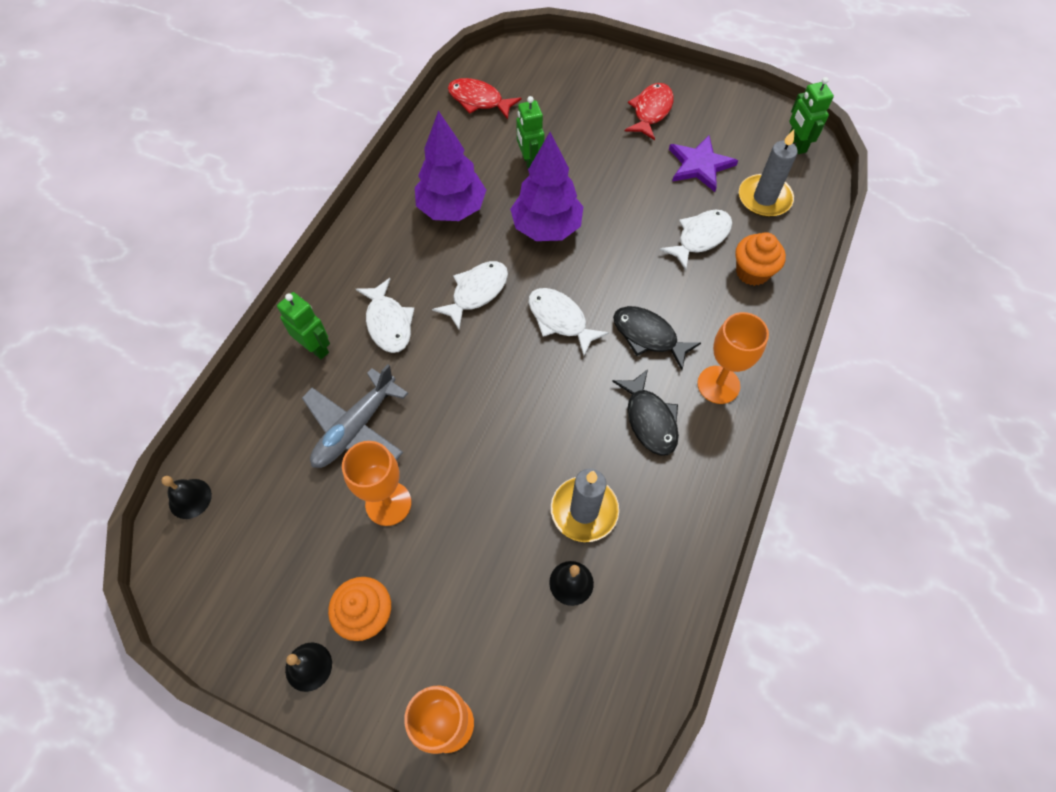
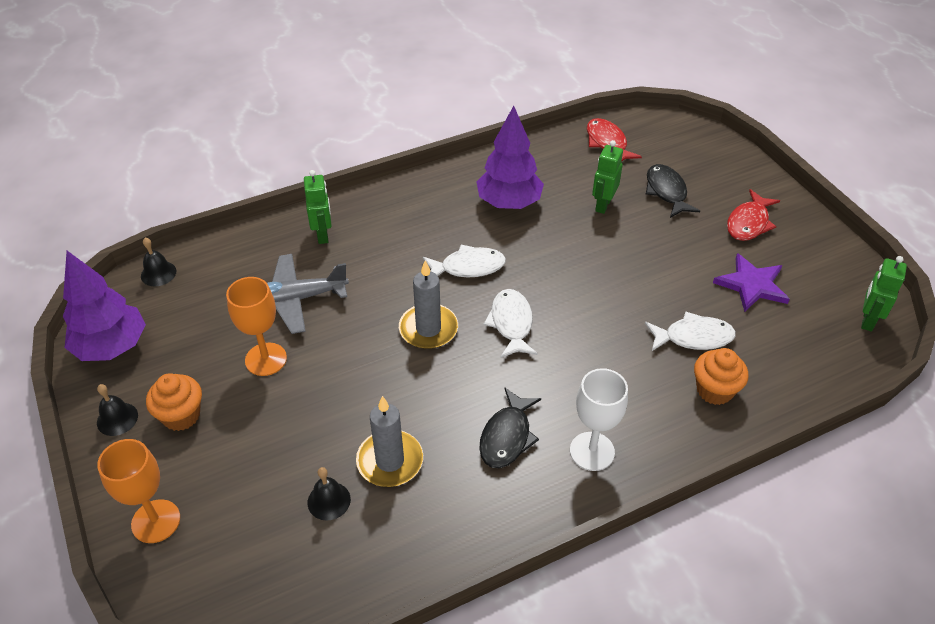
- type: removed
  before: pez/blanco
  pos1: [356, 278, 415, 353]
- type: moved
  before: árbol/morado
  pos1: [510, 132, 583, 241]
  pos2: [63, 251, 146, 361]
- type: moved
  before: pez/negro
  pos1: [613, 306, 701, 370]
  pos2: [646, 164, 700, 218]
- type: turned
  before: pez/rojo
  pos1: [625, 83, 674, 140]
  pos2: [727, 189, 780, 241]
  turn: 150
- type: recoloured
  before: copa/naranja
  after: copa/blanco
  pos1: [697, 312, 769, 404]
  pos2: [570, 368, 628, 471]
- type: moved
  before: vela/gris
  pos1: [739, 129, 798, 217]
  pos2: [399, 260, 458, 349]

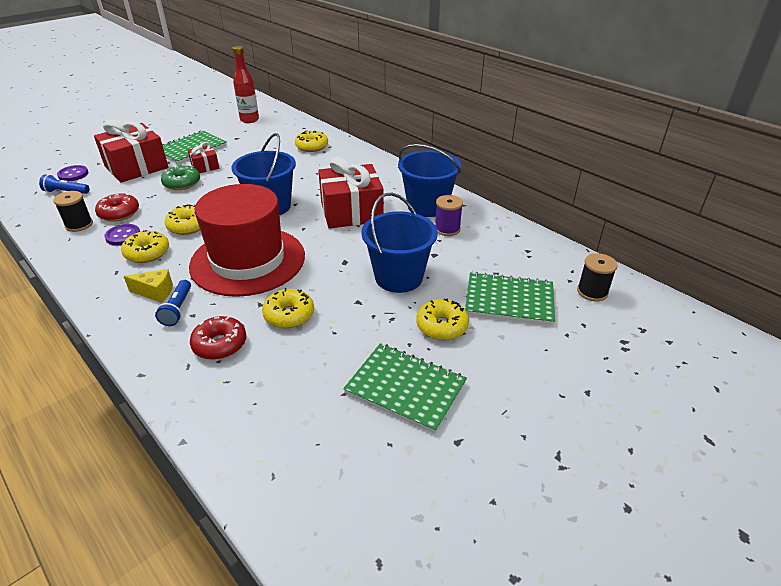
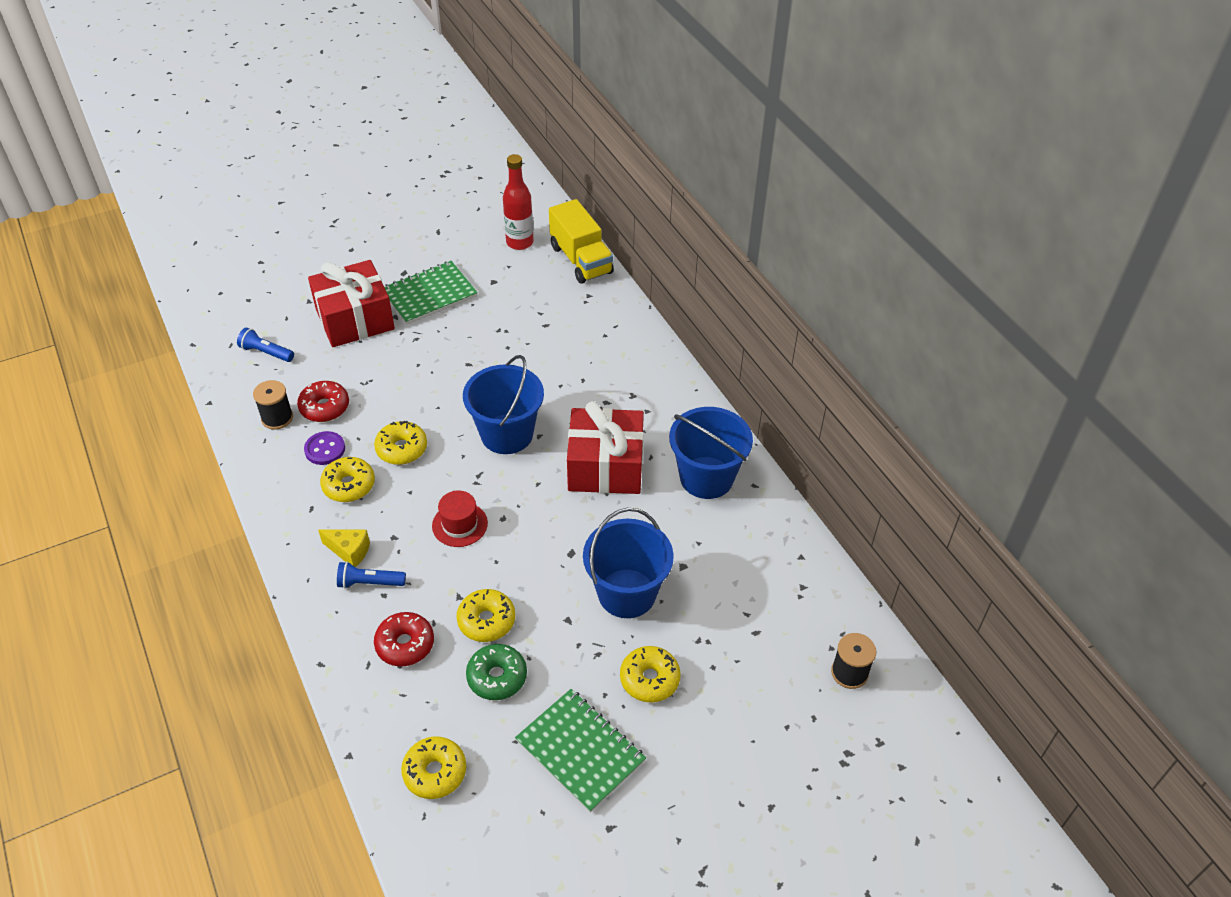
- type: removed
  before: botón/morado
  pos1: [57, 165, 88, 181]
- type: turned
  before: lámpara de mano/azul
  pos1: [155, 280, 191, 326]
  pos2: [337, 562, 406, 589]
  turn: 75
- type: moved
  before: rosquilla/verde
  pos1: [161, 165, 200, 190]
  pos2: [466, 644, 527, 700]
- type: removed
  before: regalo/rojo
  pos1: [188, 142, 219, 173]
- type: resized
  before: sombrero/rojo
  pos1: [189, 184, 305, 297]
  pos2: [432, 491, 488, 547]
  scale: 0.4
- type: moved
  before: rosquilla/amarillo
  pos1: [295, 130, 328, 152]
  pos2: [401, 736, 466, 799]
- type: removed
  before: carrete/morado
  pos1: [435, 195, 463, 236]
- type: removed
  before: cuaderno/verde
  pos1: [465, 272, 555, 325]
- type: added
  after: camión/amarillo
  pos2: [549, 199, 614, 284]

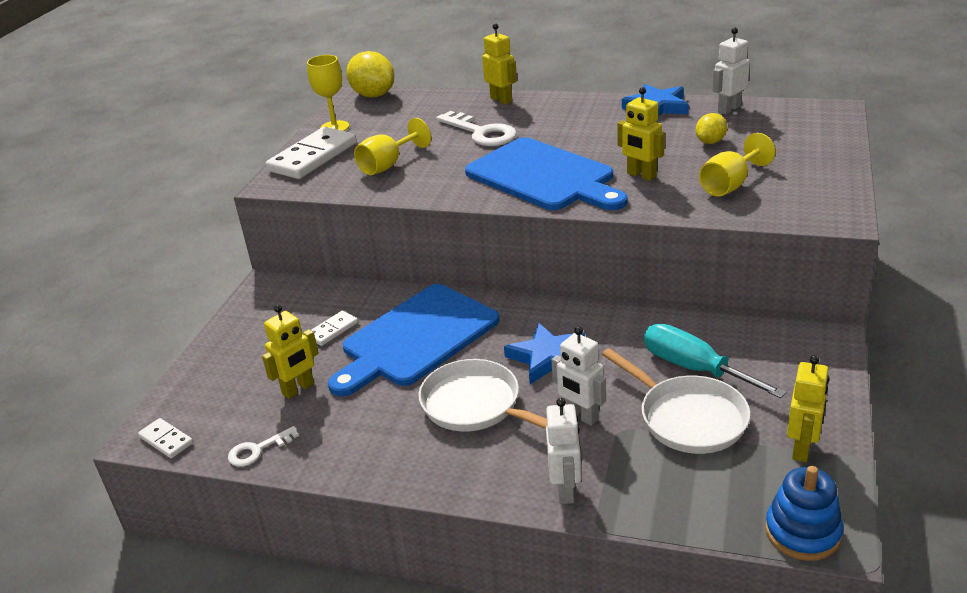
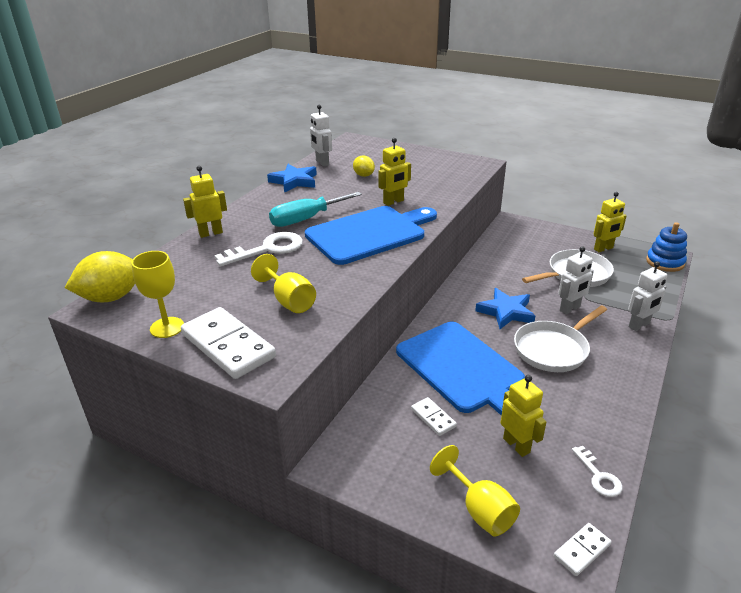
- type: turned
  before: robot/blanco
  pos1: [546, 398, 582, 504]
  pos2: [628, 261, 667, 331]
  turn: 135
- type: moved
  before: destornillador/turquesa
  pos1: [644, 324, 787, 398]
  pos2: [269, 192, 362, 227]
- type: moved
  before: copa/amarillo
  pos1: [699, 133, 776, 196]
  pos2: [430, 445, 520, 536]
- type: turned
  before: robot/amarillo
  pos1: [787, 355, 829, 462]
  pos2: [594, 192, 627, 252]
  turn: 120

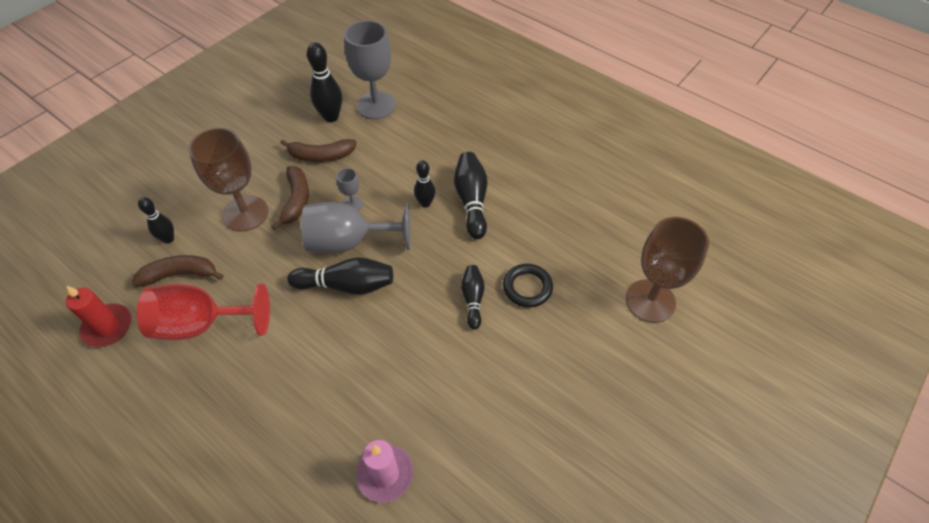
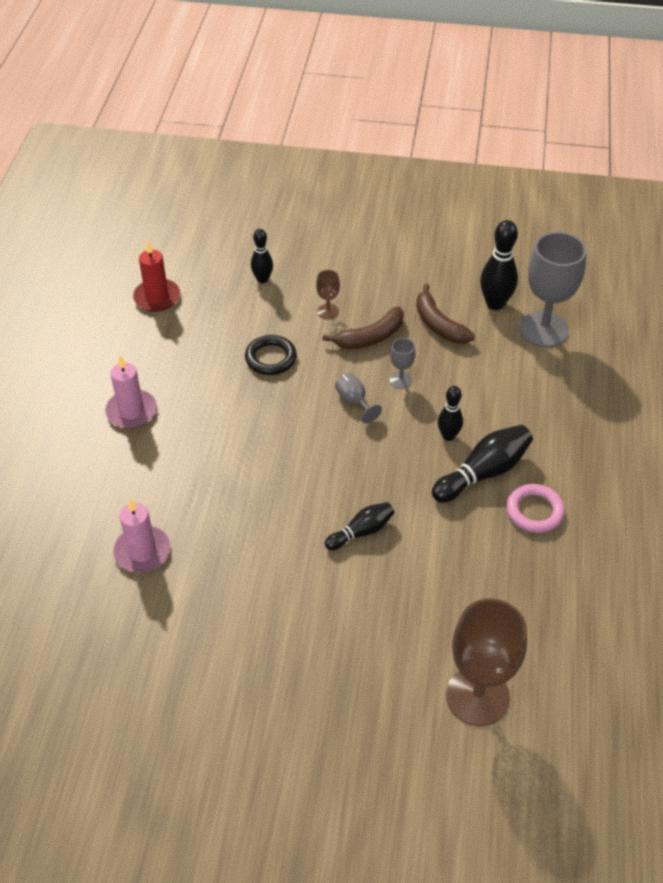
- type: removed
  before: plátano/marrón
  pos1: [132, 255, 224, 287]
- type: removed
  before: copa/rojo
  pos1: [137, 284, 270, 340]
- type: resized
  before: copa/marrón
  pos1: [188, 127, 268, 232]
  pos2: [316, 270, 340, 319]
  scale: 0.45
- type: removed
  before: bolo/negro
  pos1: [287, 257, 393, 295]
- type: resized
  before: copa/gris
  pos1: [301, 202, 410, 253]
  pos2: [335, 373, 382, 423]
  scale: 0.45
- type: moved
  before: anillo/negro
  pos1: [503, 264, 553, 308]
  pos2: [245, 335, 297, 375]
- type: added
  after: vela/rosa
  pos2: [105, 356, 157, 428]
- type: added
  after: anillo/rosa
  pos2: [506, 484, 565, 533]

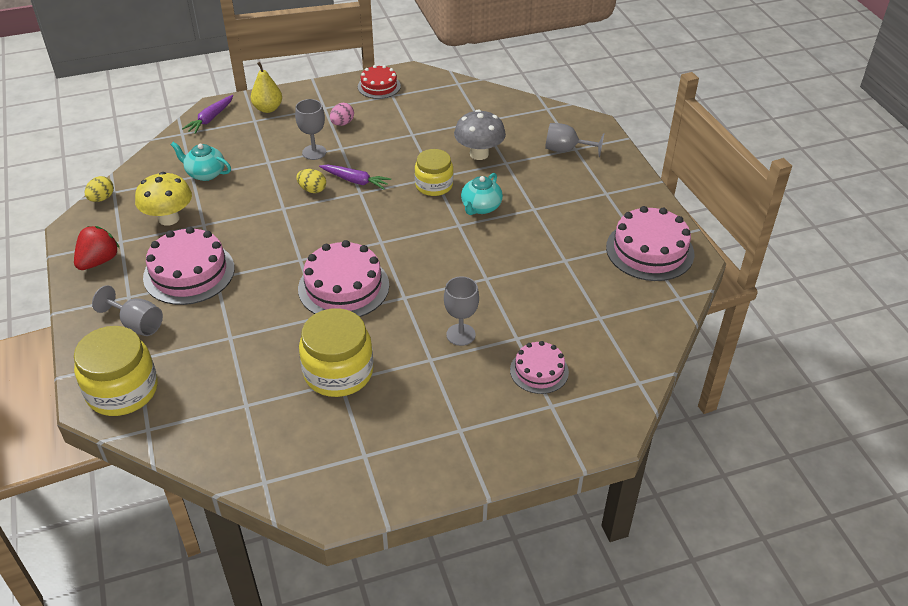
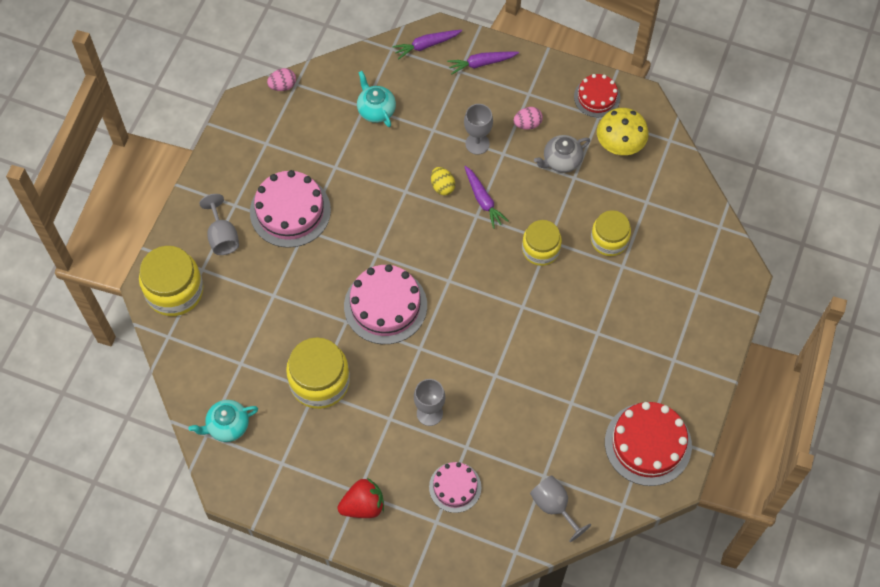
- type: moved
  before: fresa/rojo
  pos1: [74, 226, 119, 270]
  pos2: [338, 478, 384, 518]
- type: recoloured
  before: huevo/amarillo
  after: huevo/rosa
  pos1: [85, 176, 114, 202]
  pos2: [267, 68, 296, 91]
- type: moved
  before: seta/amarillo
  pos1: [135, 172, 192, 226]
  pos2: [597, 108, 649, 155]
- type: replaced
  before: pera/amarillo
  after: zanahoria/morado
  pos1: [251, 62, 282, 113]
  pos2: [447, 51, 519, 74]
- type: replaced
  before: seta/gris
  after: tarro/amarillo
  pos1: [454, 109, 506, 160]
  pos2: [591, 210, 631, 256]
- type: moved
  before: tetera/turquesa
  pos1: [461, 173, 503, 215]
  pos2: [188, 400, 258, 442]
- type: moved
  before: copa/gris
  pos1: [545, 123, 604, 157]
  pos2: [530, 475, 591, 542]
- type: recoloured
  before: tarta/rosa
  after: tarta/rojo
  pos1: [606, 206, 694, 281]
  pos2: [605, 402, 692, 486]
- type: added
  after: tetera/gris
  pos2: [534, 135, 590, 173]

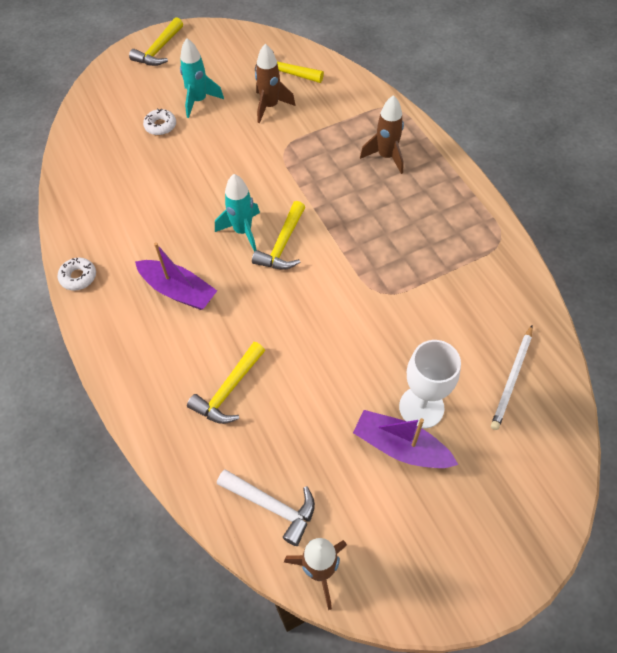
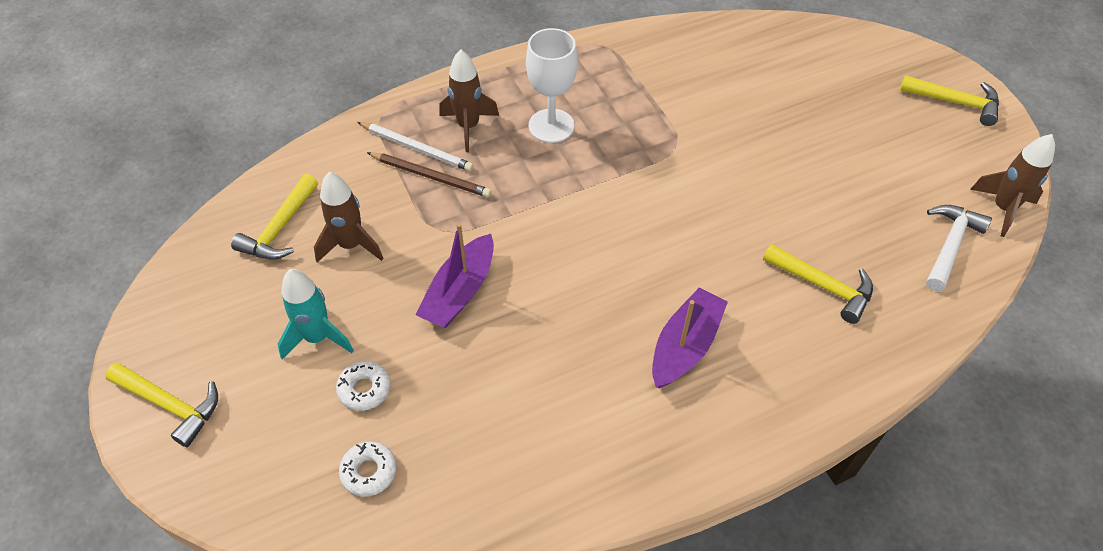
- type: moved
  before: rosquilla/blanco
  pos1: [58, 258, 96, 291]
  pos2: [339, 441, 397, 497]
- type: removed
  before: cohete/turquesa
  pos1: [215, 174, 260, 252]
- type: moved
  before: martillo/amarillo
  pos1: [252, 201, 305, 270]
  pos2: [900, 75, 999, 126]
- type: moved
  before: barco/morado
  pos1: [353, 410, 458, 468]
  pos2: [415, 223, 494, 328]
- type: moved
  before: copa/blanco
  pos1: [399, 340, 461, 429]
  pos2: [526, 28, 578, 143]
- type: moved
  before: lápiz/blanco
  pos1: [491, 325, 533, 430]
  pos2: [357, 122, 474, 171]
- type: added
  after: lápiz/marrón
  pos2: [367, 152, 492, 197]

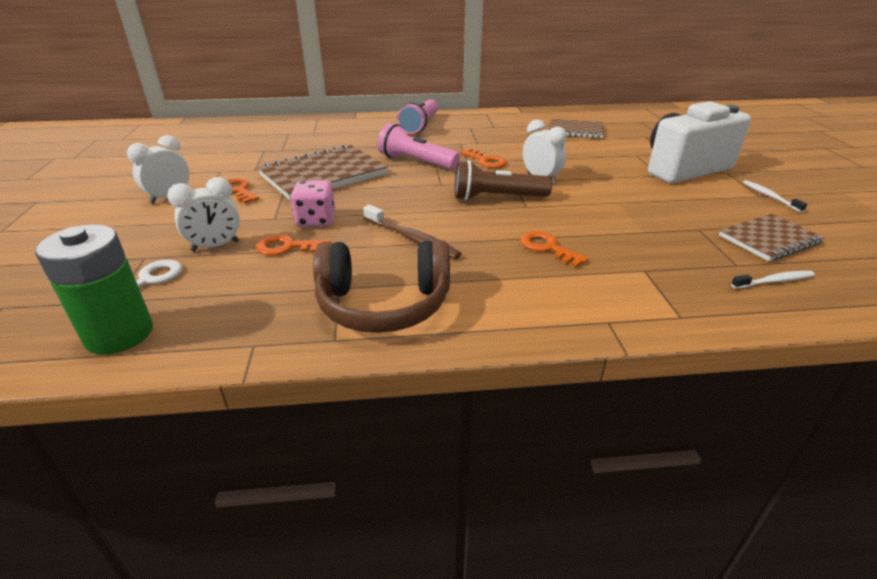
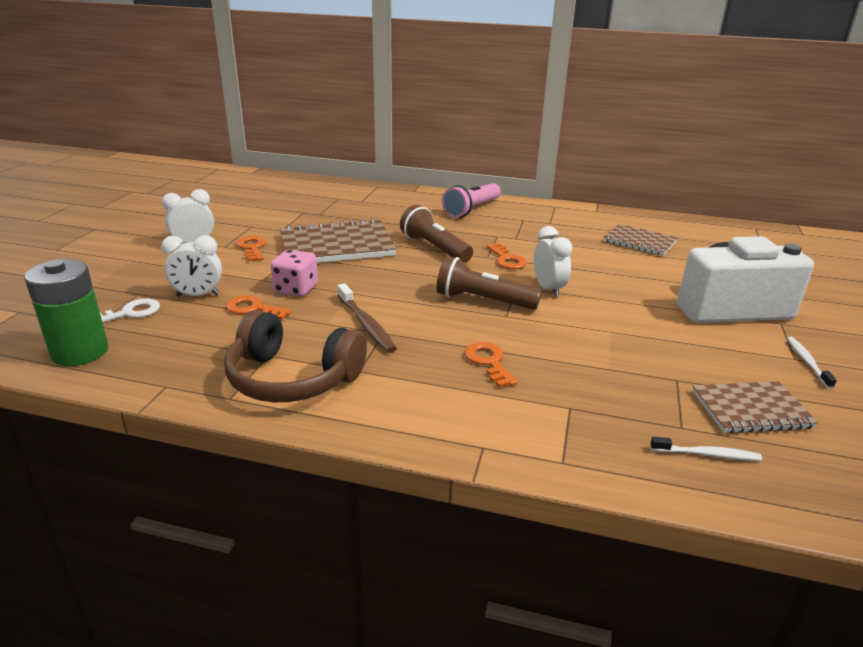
- type: recoloured
  before: lámpara de mano/rosa
  after: lámpara de mano/marrón
  pos1: [378, 123, 460, 170]
  pos2: [400, 205, 473, 263]

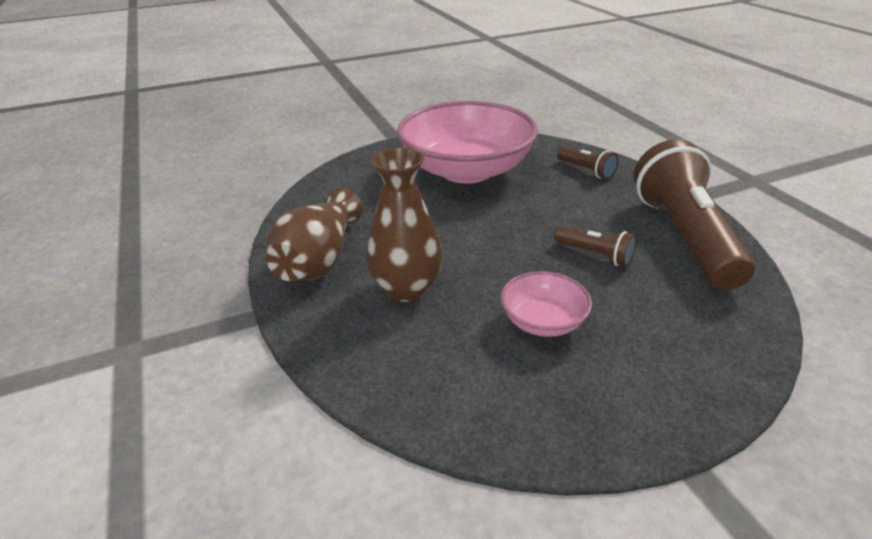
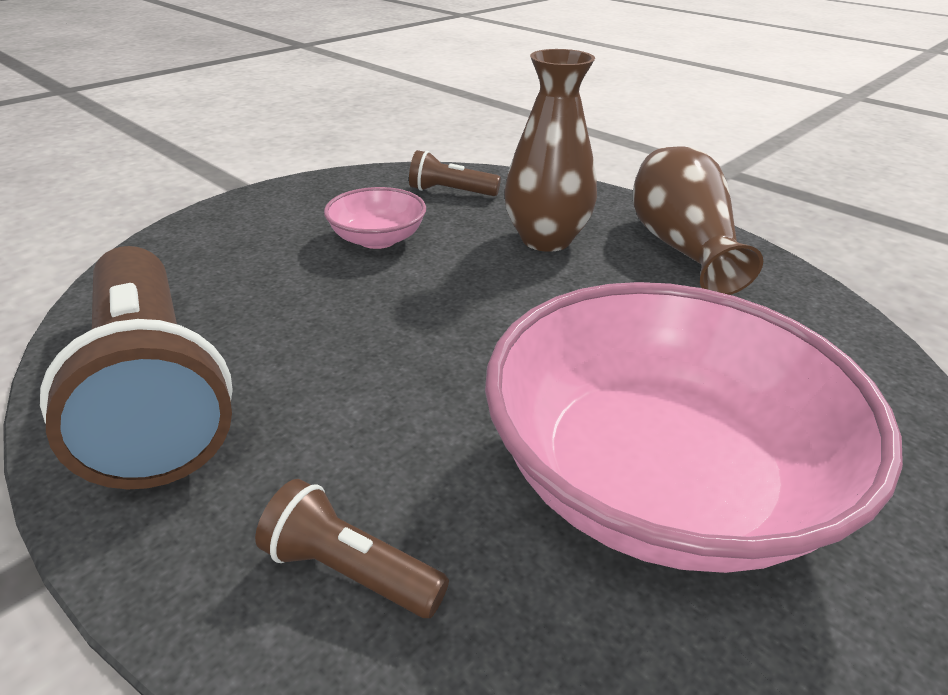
- type: moved
  before: lámpara de mano/marrón
  pos1: [555, 226, 637, 267]
  pos2: [409, 150, 501, 196]

